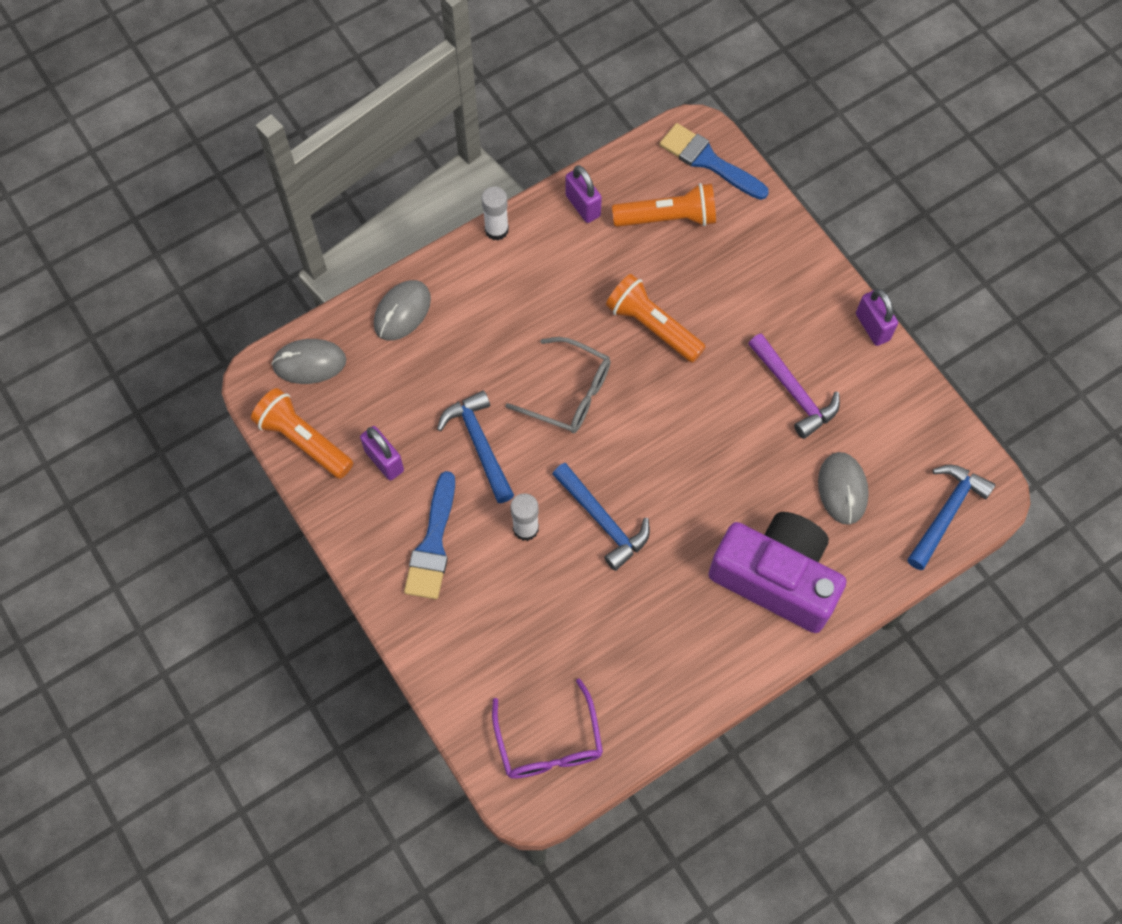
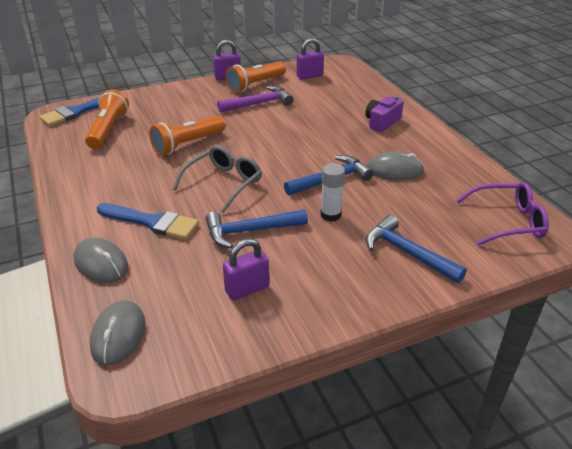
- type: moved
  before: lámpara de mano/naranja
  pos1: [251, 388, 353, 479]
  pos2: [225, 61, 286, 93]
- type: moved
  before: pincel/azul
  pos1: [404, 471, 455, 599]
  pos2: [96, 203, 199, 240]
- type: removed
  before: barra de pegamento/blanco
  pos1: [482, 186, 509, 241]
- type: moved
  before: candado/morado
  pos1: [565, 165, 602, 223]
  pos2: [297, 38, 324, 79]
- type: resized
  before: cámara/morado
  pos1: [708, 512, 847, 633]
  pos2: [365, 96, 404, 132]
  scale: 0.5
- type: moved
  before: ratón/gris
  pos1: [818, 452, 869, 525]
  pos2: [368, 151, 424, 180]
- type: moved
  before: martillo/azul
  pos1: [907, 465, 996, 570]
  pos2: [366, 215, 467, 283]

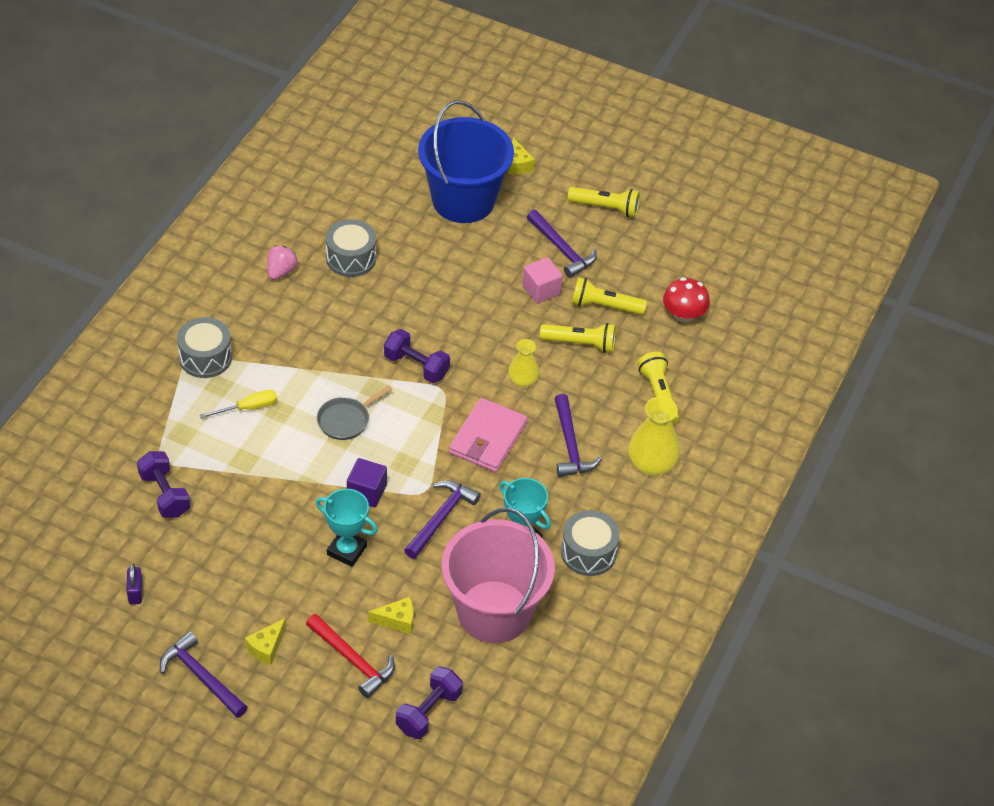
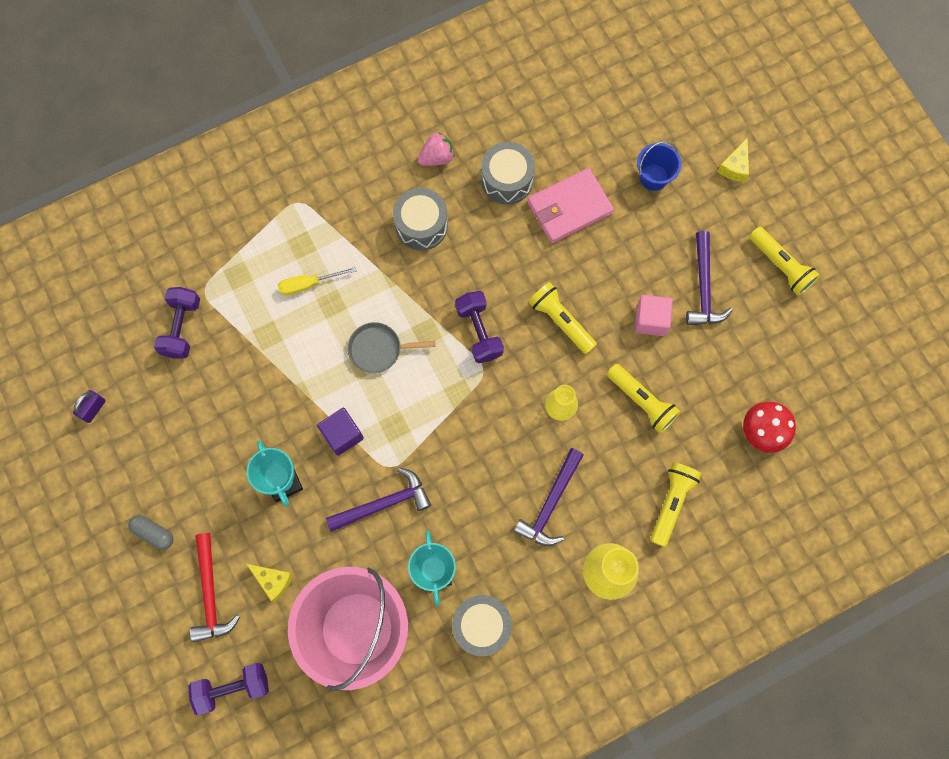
- type: removed
  before: martillo/morado
  pos1: [160, 631, 248, 718]
- type: moved
  before: tambor/gris
  pos1: [177, 317, 232, 378]
  pos2: [393, 188, 448, 250]
- type: turned
  before: destornillador/amarillo
  pos1: [200, 390, 277, 419]
  pos2: [278, 267, 357, 296]
  turn: 150
- type: replaced
  before: queso/amarillo
  after: cápsula/gris
  pos1: [245, 618, 286, 665]
  pos2: [128, 515, 174, 550]
- type: resized
  before: balde/azul
  pos1: [418, 100, 514, 223]
  pos2: [637, 141, 682, 191]
  scale: 0.43
- type: moved
  before: cartera/rosa
  pos1: [449, 398, 528, 472]
  pos2: [527, 168, 614, 243]
- type: moved
  before: lámpara de mano/amarillo
  pos1: [572, 277, 647, 315]
  pos2: [528, 282, 597, 354]

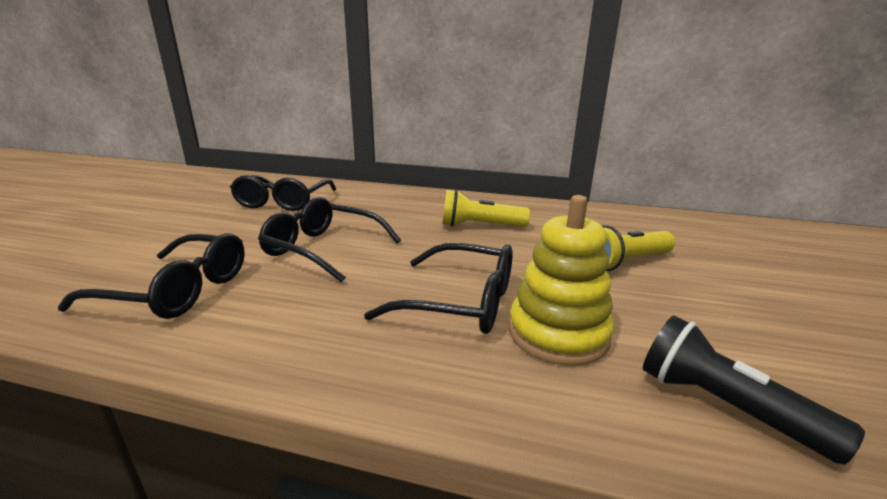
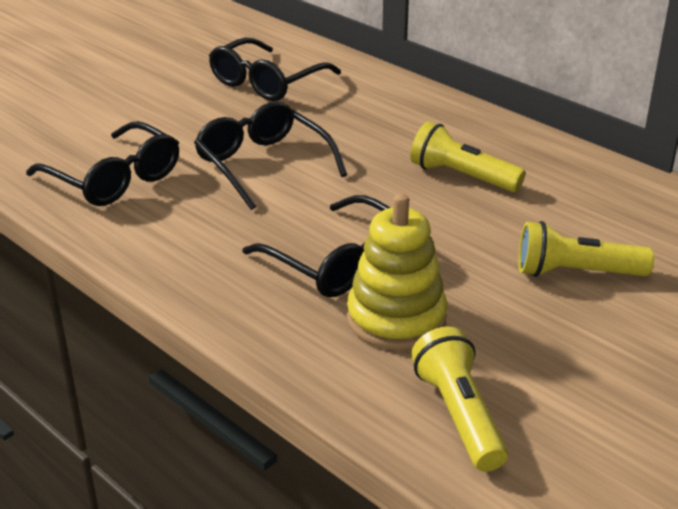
- type: recoloured
  before: lámpara de mano/negro
  after: lámpara de mano/amarillo
  pos1: [643, 315, 865, 464]
  pos2: [411, 326, 508, 472]

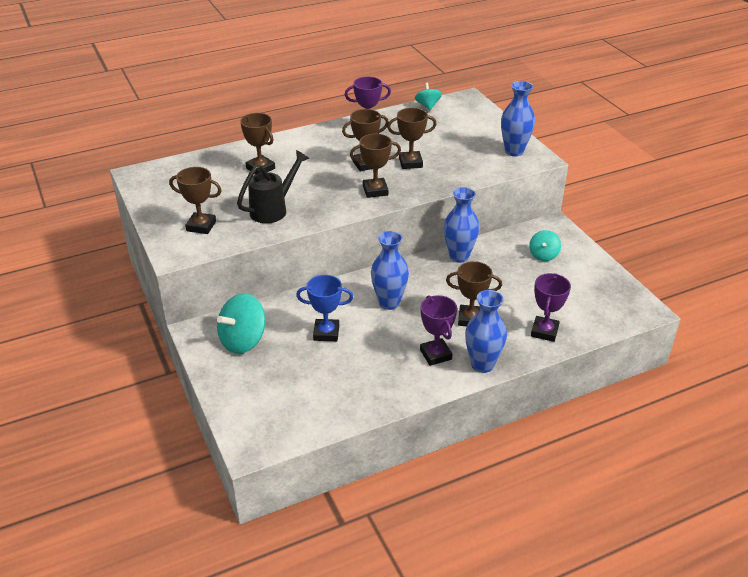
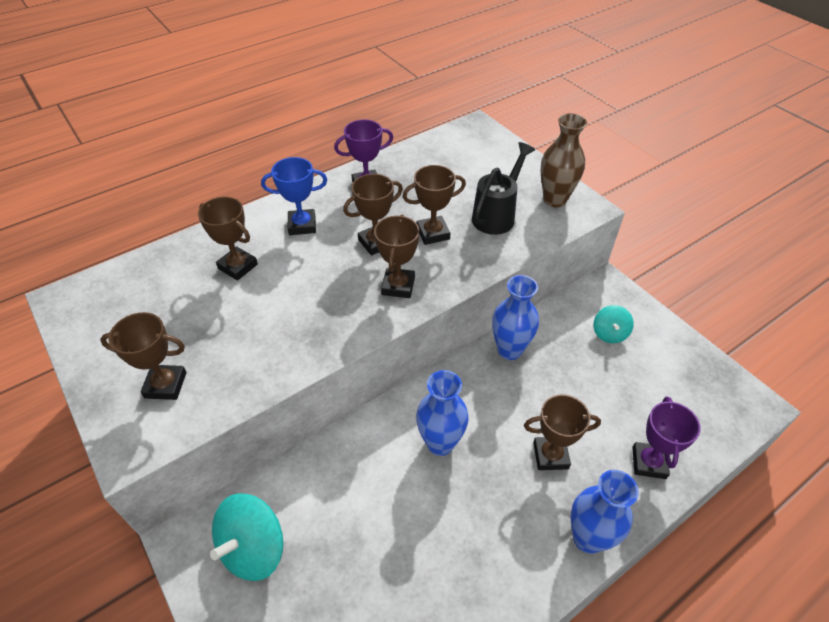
- type: moved
  before: regadera/negro
  pos1: [237, 150, 309, 223]
  pos2: [472, 142, 535, 235]
- type: moved
  before: trofeo/azul
  pos1: [296, 275, 353, 341]
  pos2: [261, 157, 327, 235]
- type: turned
  before: trofeo/marrón
  pos1: [350, 134, 401, 198]
  pos2: [374, 214, 420, 298]
  turn: -60
- type: removed
  before: peonza/turquesa
  pos1: [415, 83, 442, 110]
- type: removed
  before: trofeo/morado
  pos1: [420, 295, 457, 366]
- type: recoloured
  before: florero/azul
  after: florero/marrón
  pos1: [501, 81, 535, 156]
  pos2: [541, 113, 587, 207]

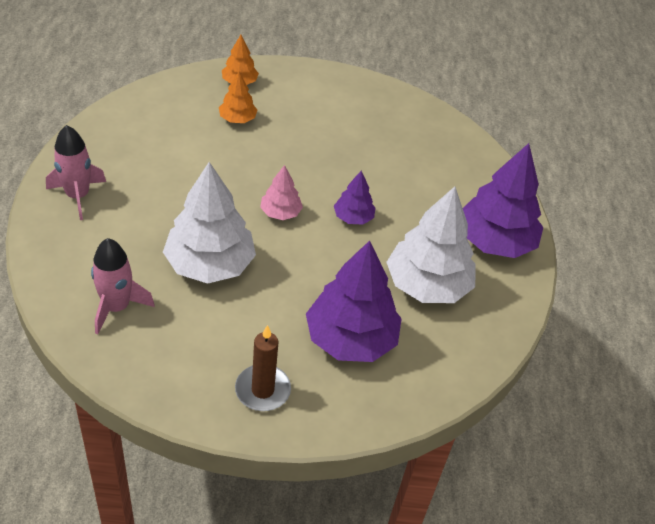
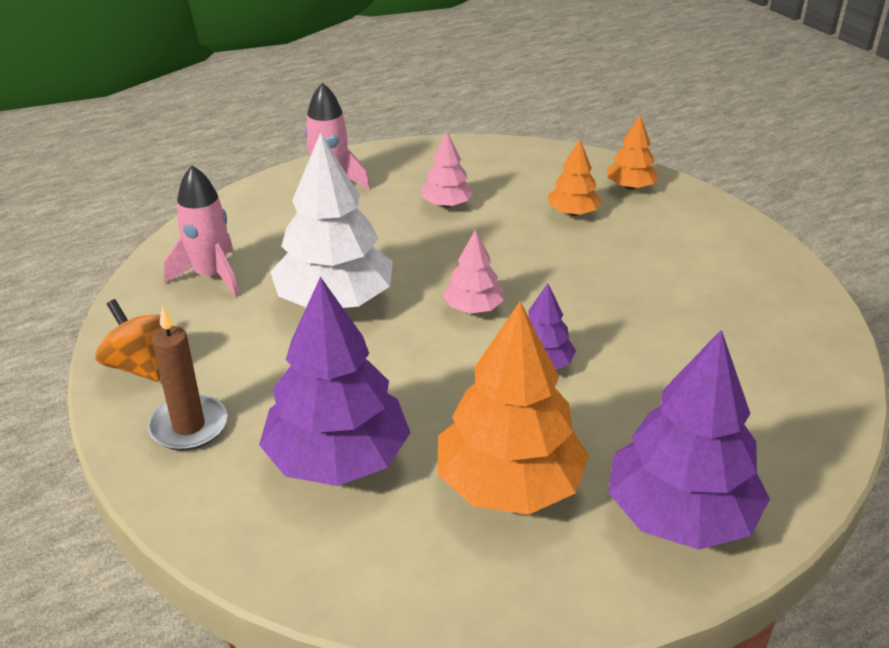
- type: recoloured
  before: árbol/blanco
  after: árbol/naranja
  pos1: [386, 187, 475, 303]
  pos2: [437, 301, 589, 514]
- type: added
  after: peonza/naranja
  pos2: [95, 299, 162, 382]
- type: added
  after: árbol/rosa
  pos2: [421, 132, 474, 208]

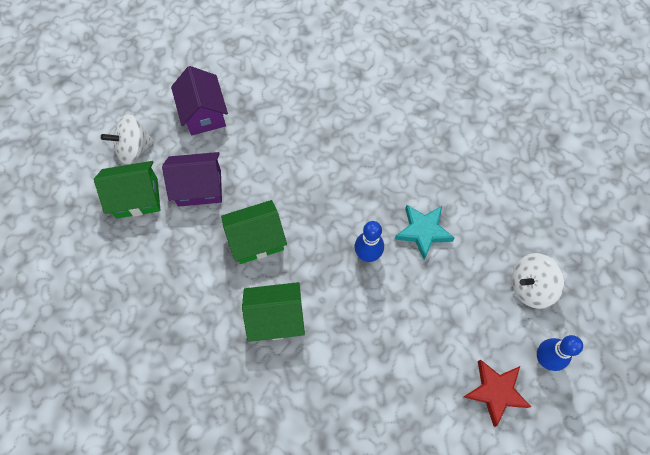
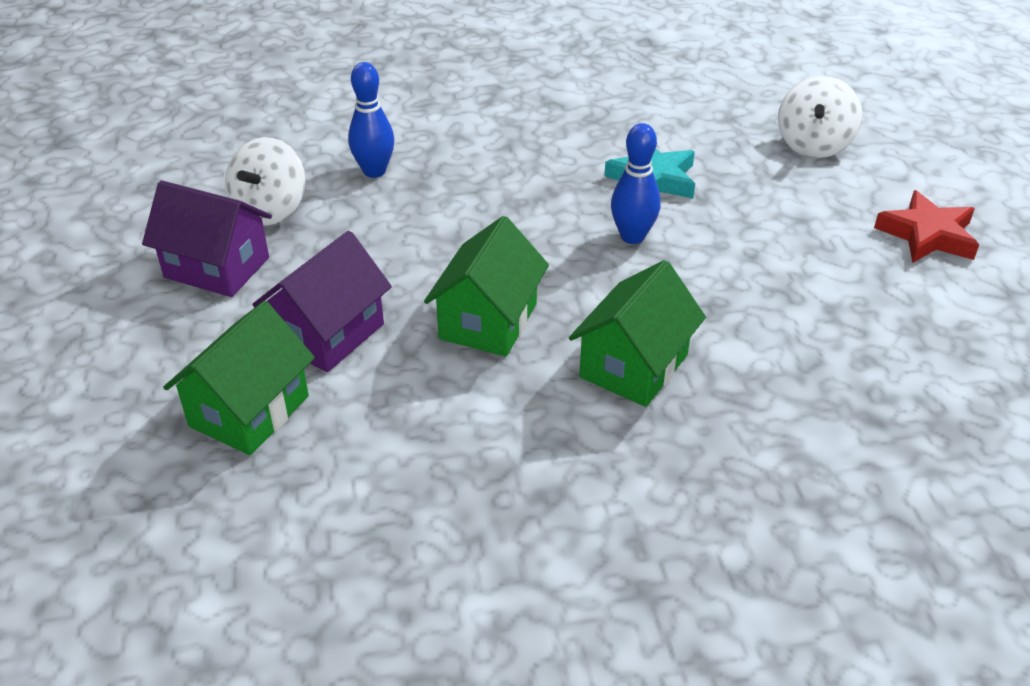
- type: moved
  before: peonza/blanco
  pos1: [101, 114, 154, 165]
  pos2: [225, 137, 306, 226]
- type: moved
  before: bolo/azul
  pos1: [537, 335, 583, 371]
  pos2: [348, 62, 395, 178]

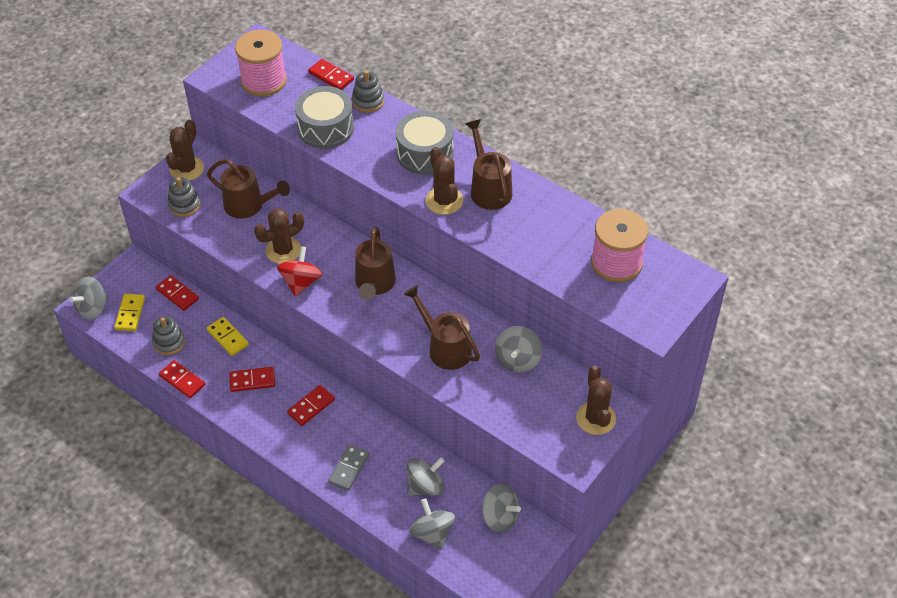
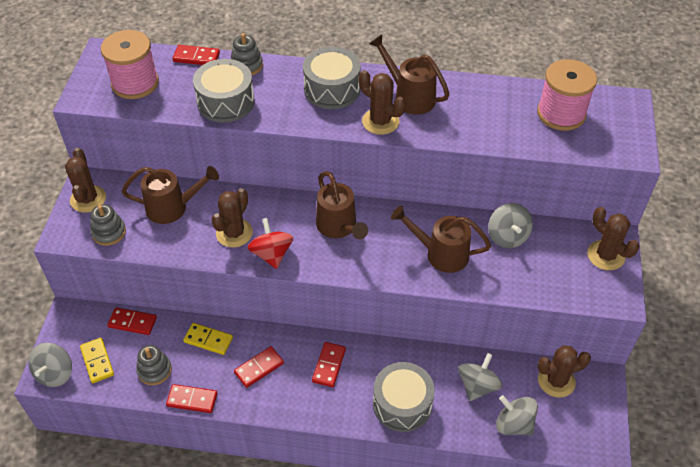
- type: replaced
  before: ficha de dominó/gris
  after: tambor/gris
  pos1: [328, 444, 369, 491]
  pos2: [373, 362, 435, 432]
- type: replaced
  before: peonza/gris
  after: cactus/marrón
  pos1: [481, 484, 521, 533]
  pos2: [538, 345, 591, 398]

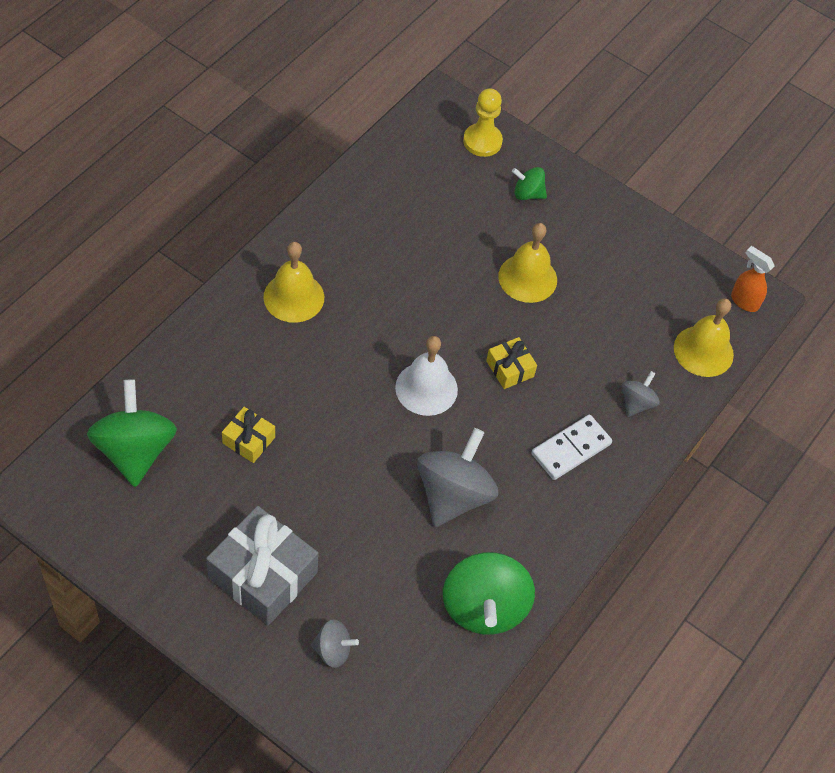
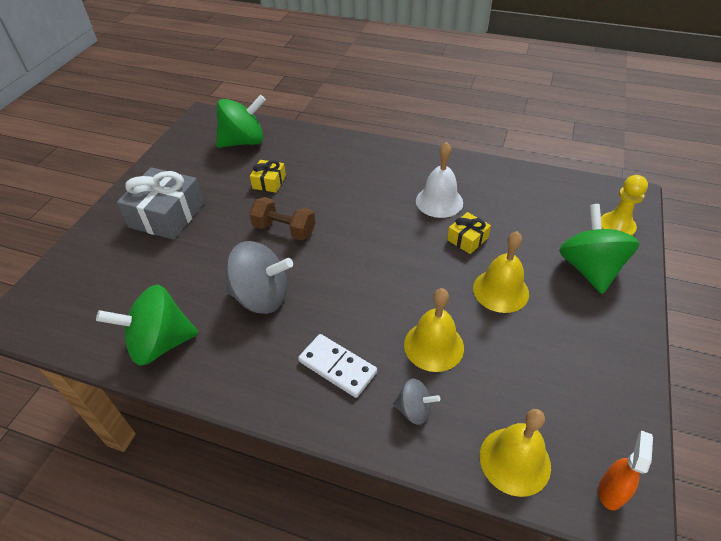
- type: moved
  before: campana/amarillo
  pos1: [264, 242, 324, 323]
  pos2: [404, 288, 464, 372]
- type: removed
  before: peonza/gris
  pos1: [310, 619, 359, 668]
- type: moved
  before: campana/blanco
  pos1: [395, 336, 458, 416]
  pos2: [416, 142, 463, 218]
- type: moved
  before: regalo/amarillo
  pos1: [486, 337, 537, 389]
  pos2: [447, 212, 491, 254]
- type: resized
  before: peonza/verde
  pos1: [512, 167, 547, 200]
  pos2: [559, 204, 640, 294]
  scale: 1.96
- type: added
  after: mancuerna/marrón
  pos2: [249, 197, 315, 241]

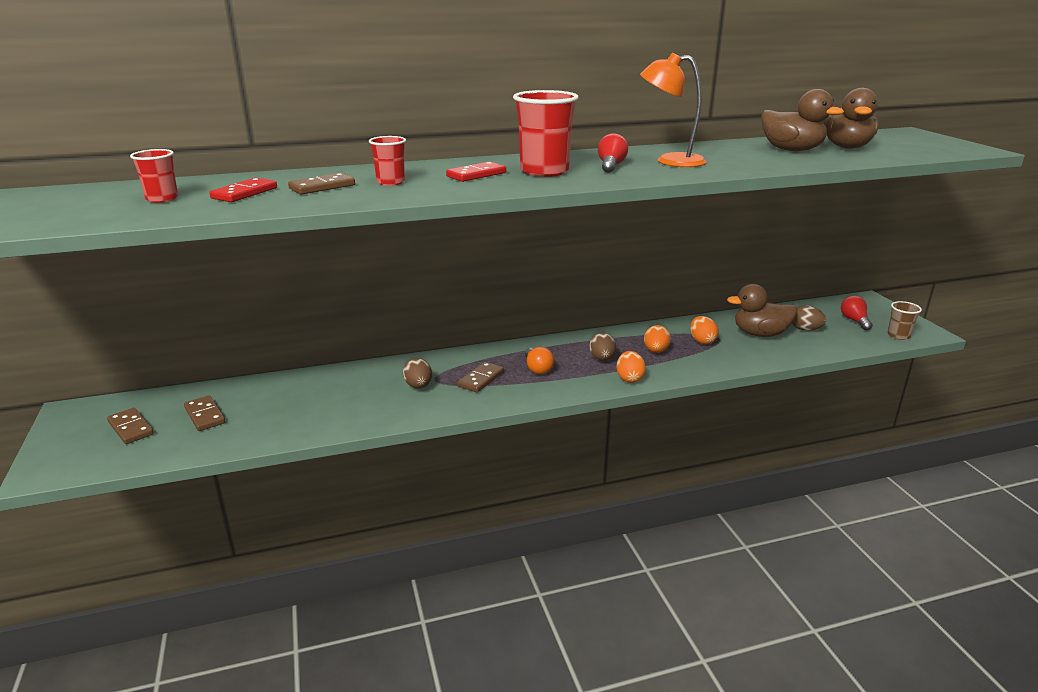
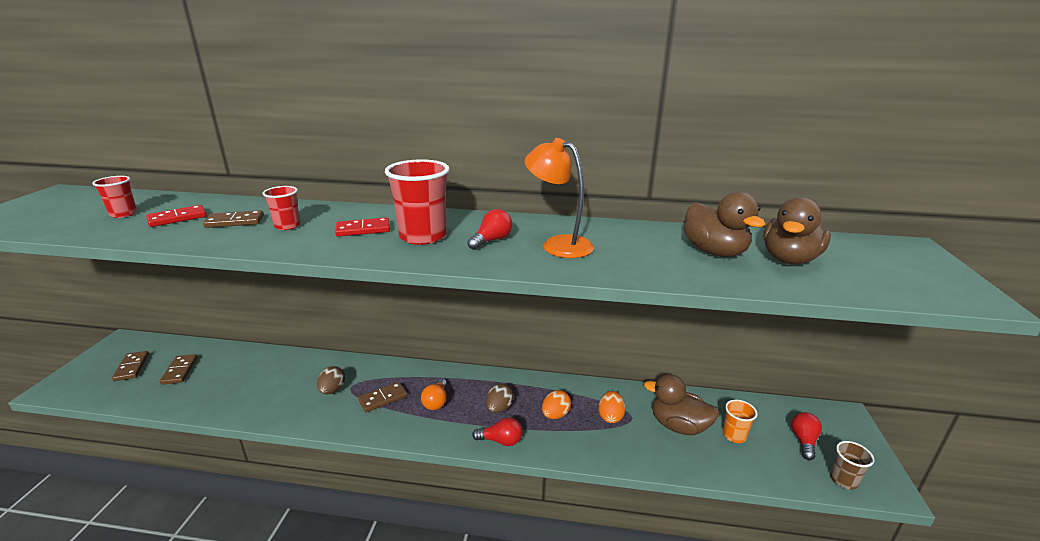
- type: replaced
  before: huevo/naranja
  after: bombilla/rojo
  pos1: [616, 351, 646, 383]
  pos2: [472, 417, 523, 446]
- type: replaced
  before: huevo/marrón
  after: vaso/naranja
  pos1: [792, 305, 826, 331]
  pos2: [723, 400, 758, 443]

